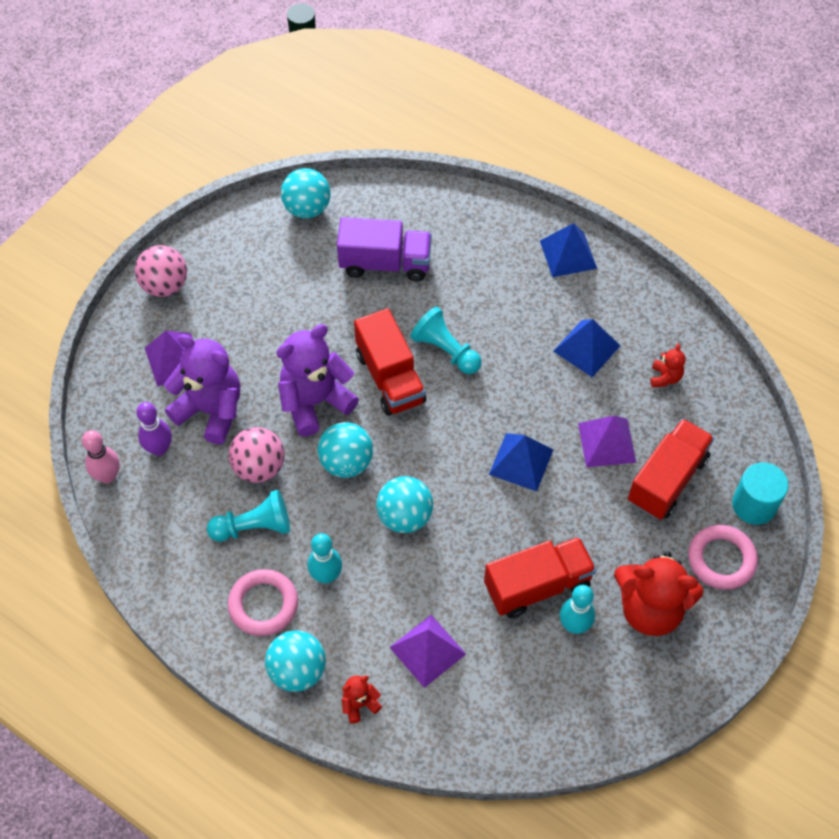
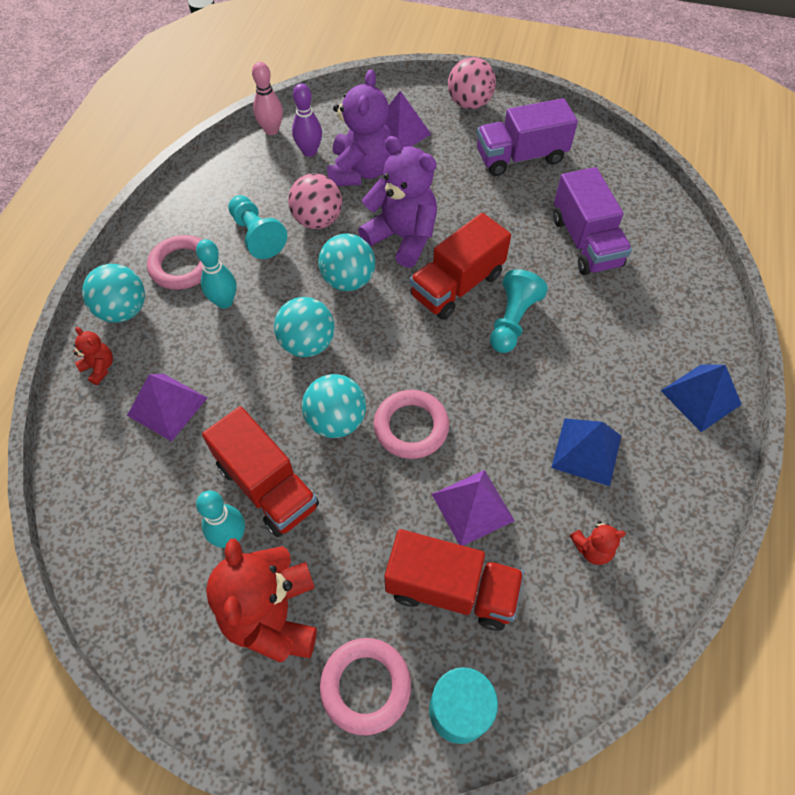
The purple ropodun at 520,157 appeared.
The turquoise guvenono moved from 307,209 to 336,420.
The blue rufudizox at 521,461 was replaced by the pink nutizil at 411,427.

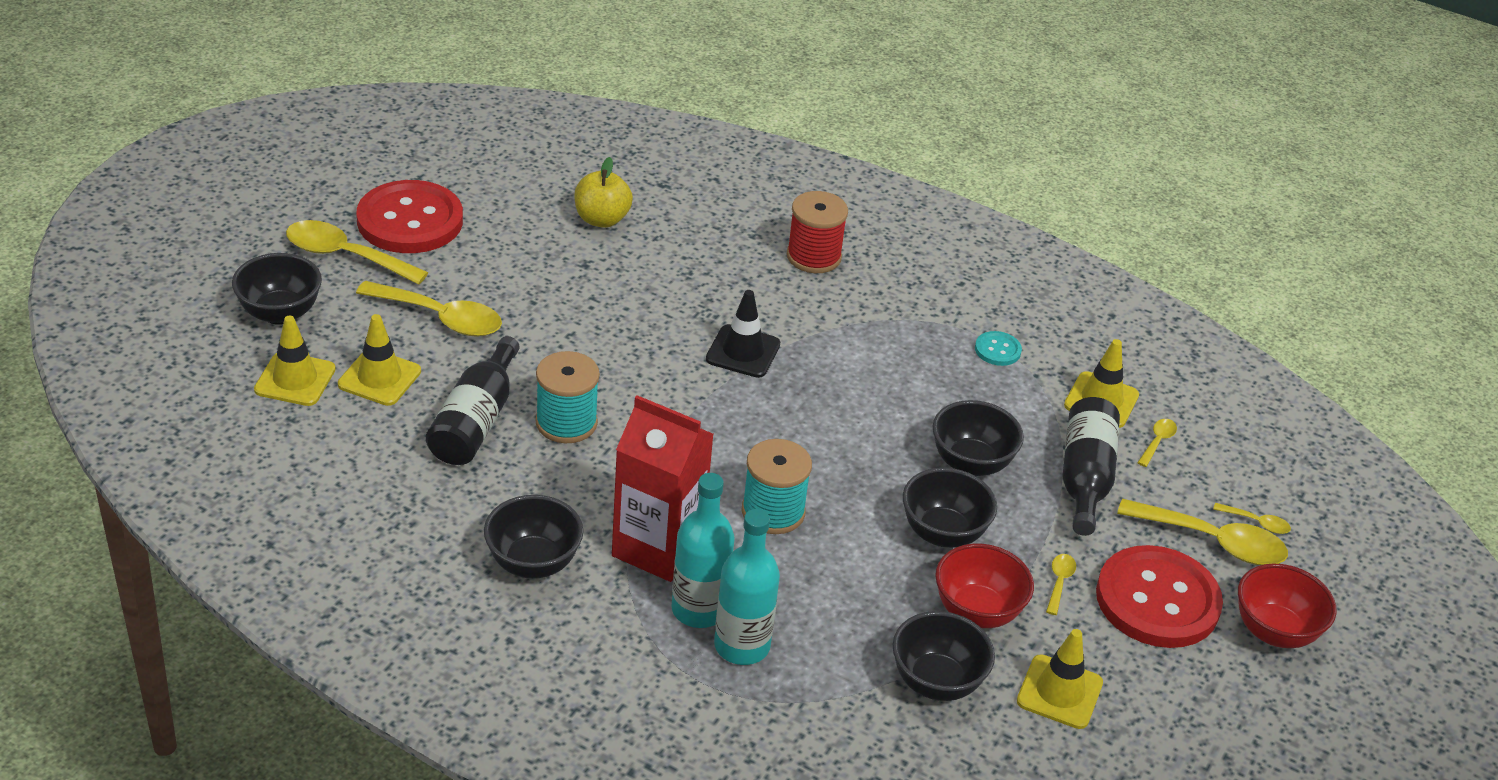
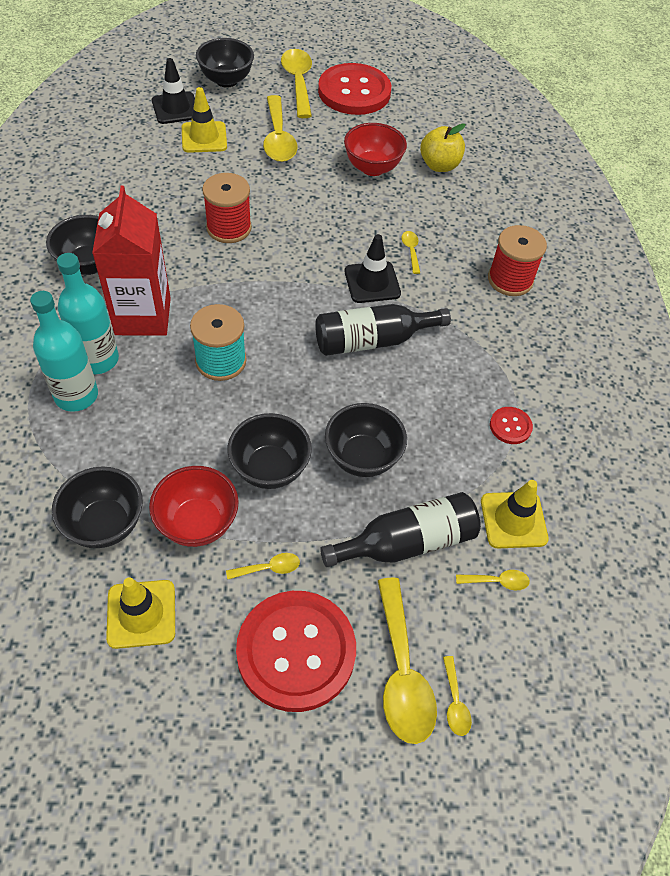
The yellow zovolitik at 411,251 appeared.
The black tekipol moved from 475,421 to 372,341.
The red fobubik moved from 1274,631 to 372,168.
The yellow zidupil at 295,379 became the black zidupil at 175,108.
The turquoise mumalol at 566,423 became the red mumalol at 229,228.
The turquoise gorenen at 997,350 became the red gorenen at 510,426.

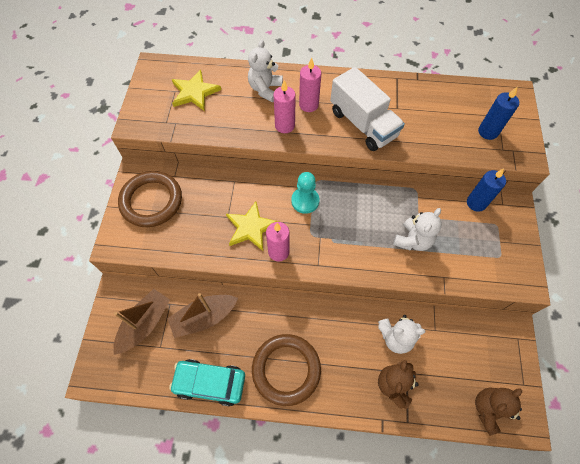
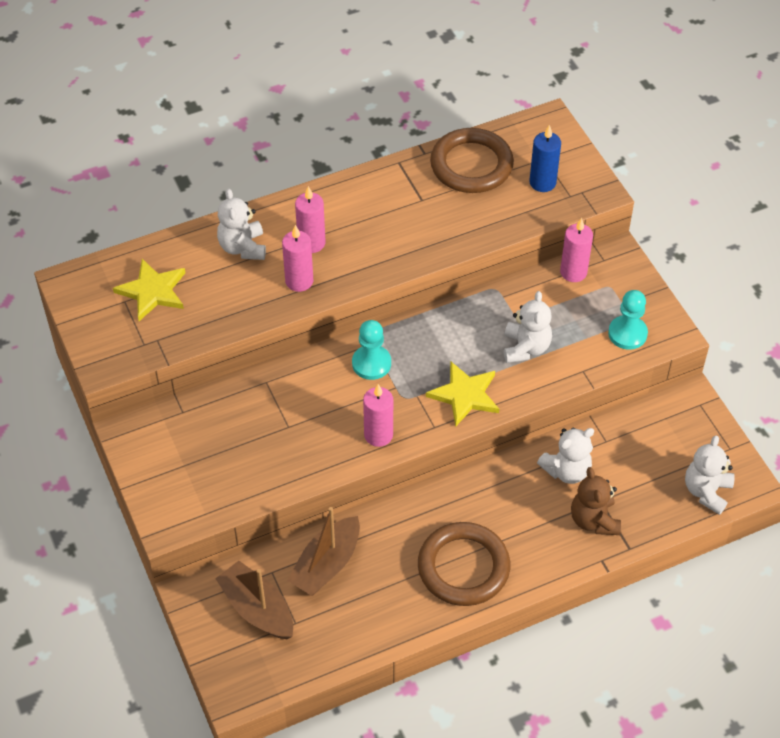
The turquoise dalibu at 210,383 disappeared.
The white ropodun at 363,124 disappeared.
The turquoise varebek at 627,333 appeared.
The brown nutizil moved from 151,201 to 471,165.
The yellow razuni moved from 251,227 to 465,395.
The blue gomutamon at 476,203 became the pink gomutamon at 573,272.
The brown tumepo at 488,409 became the white tumepo at 706,491.
The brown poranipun at 145,324 turned 45 degrees counterclockwise.

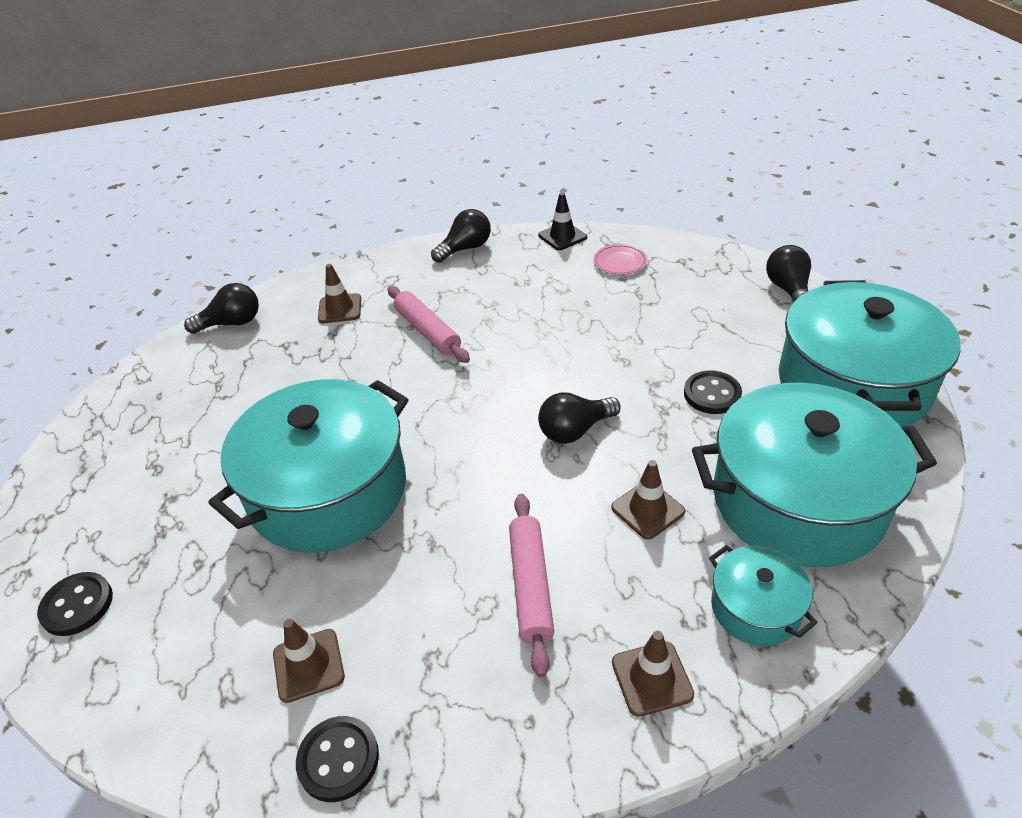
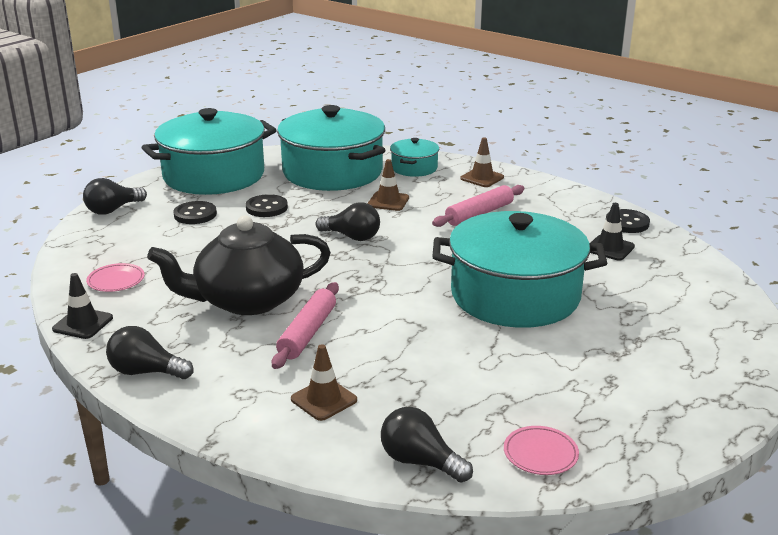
The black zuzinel at 247,300 appeared.
The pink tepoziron at 540,454 appeared.
The black gorenen moved from 77,605 to 195,214.
The brown zidupil at 308,665 became the black zidupil at 609,248.

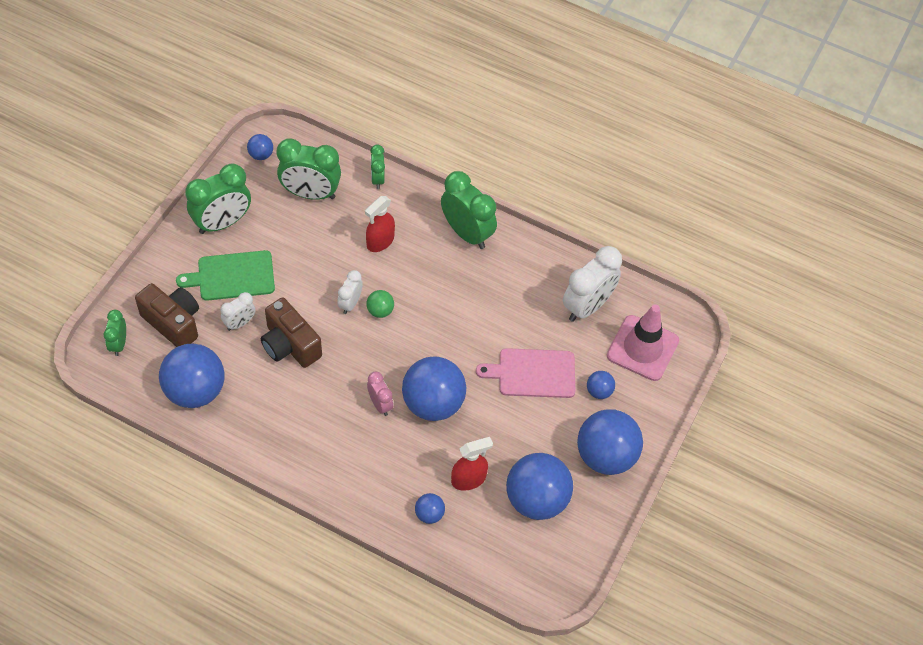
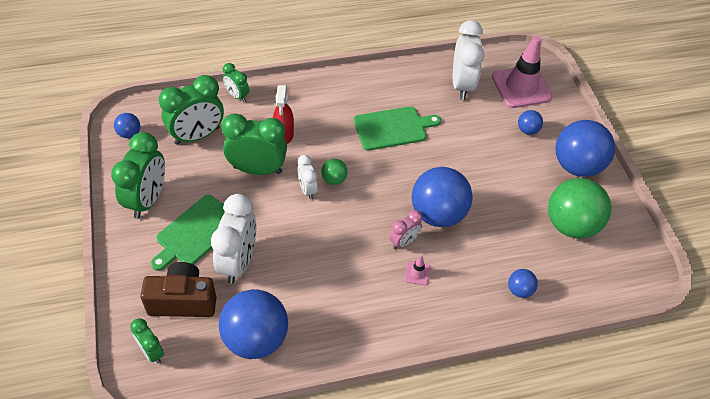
The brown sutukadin at 290,345 disappeared.
The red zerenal at 468,479 disappeared.
The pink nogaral at 533,373 disappeared.
The green nogaral at 392,128 appeared.
The pink zidupil at 417,273 appeared.
The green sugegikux moved from 467,233 to 257,169.
The blue guvenono at 536,499 became the green guvenono at 570,225.
The pink sugegikux at 380,404 turned 120 degrees clockwise.
The white sugegikux at 240,323 changed to 1.87 times the size.

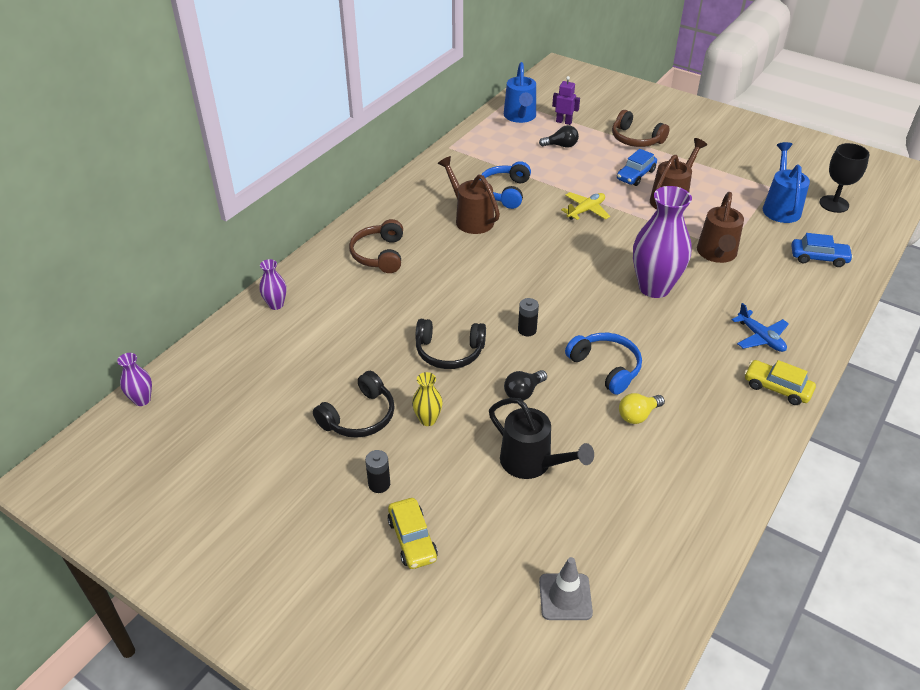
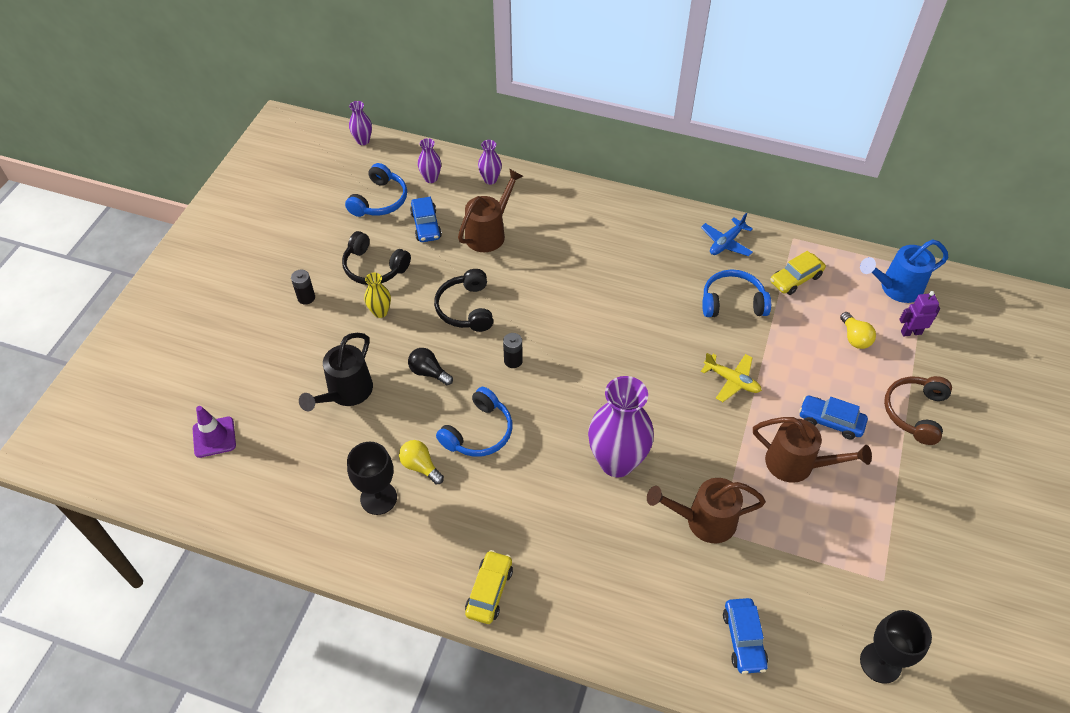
The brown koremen at 379,255 disappeared.
The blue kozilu at 780,207 disappeared.
The blue koremen at 380,200 appeared.
The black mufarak at 378,498 appeared.
The blue dalibu at 426,225 appeared.
The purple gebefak at 431,178 appeared.
The yellow dalibu moved from 412,539 to 795,279.
The brown kozilu moved from 470,218 to 489,233.
The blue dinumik moved from 760,337 to 726,243.
The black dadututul at 561,146 became the yellow dadututul at 854,338.
The grey zidupil at 565,597 became the purple zidupil at 214,437.
The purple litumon at 564,122 turned 105 degrees counterclockwise.

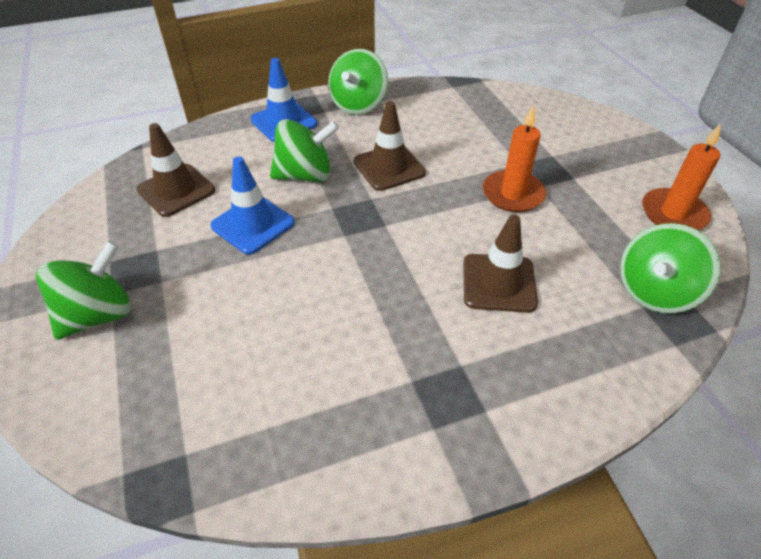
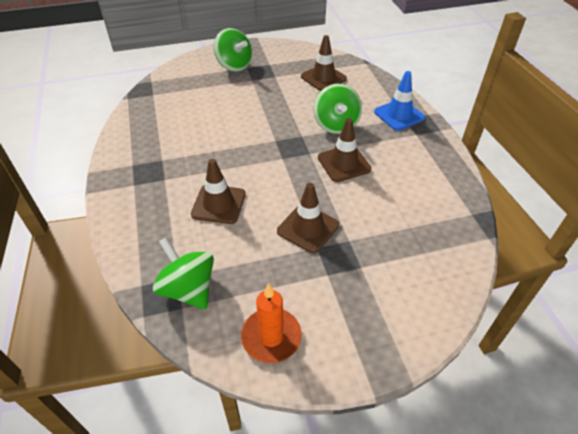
The blue zidupil at 253,224 disappeared.
The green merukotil at 358,105 disappeared.
The orange gomutamon at 513,194 was replaced by the brown zidupil at 308,228.

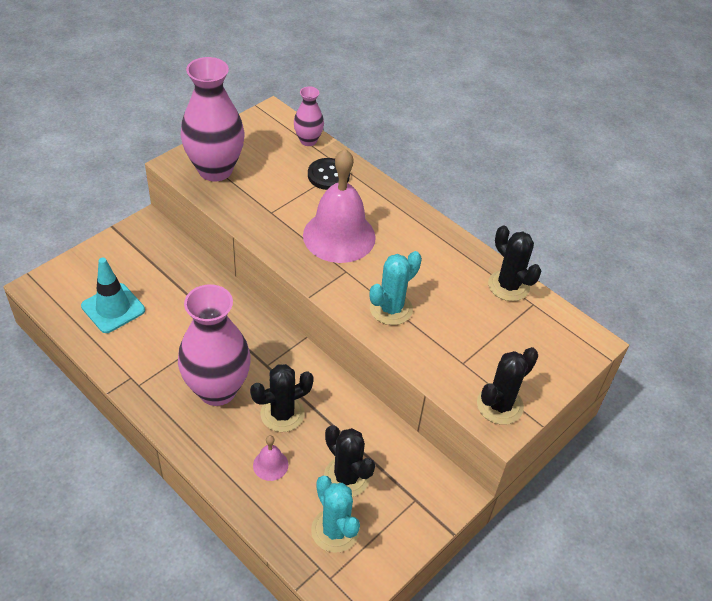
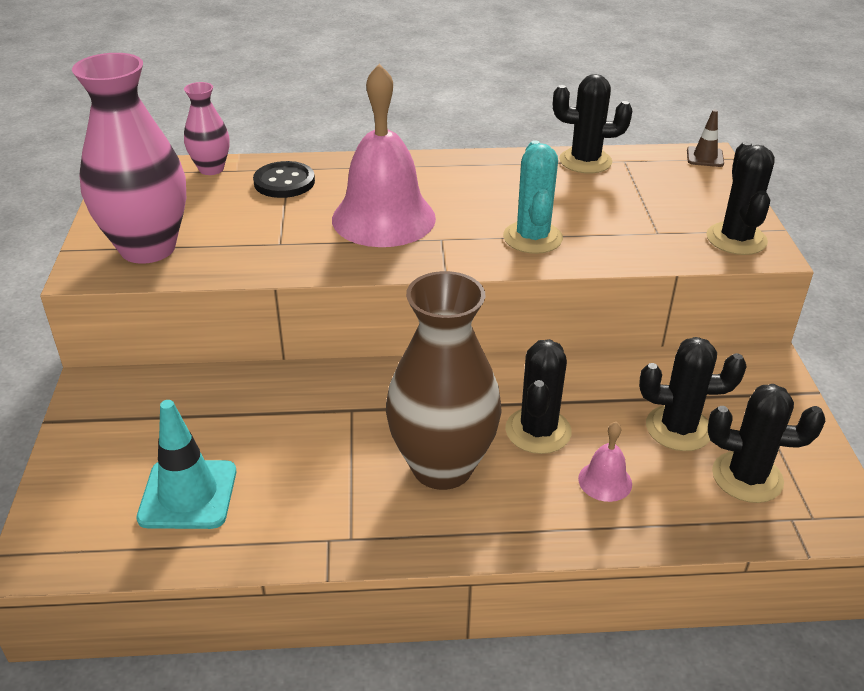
The brown zidupil at 705,157 appeared.
The pink gebefak at 217,390 became the brown gebefak at 442,467.
The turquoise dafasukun at 335,530 became the black dafasukun at 747,477.

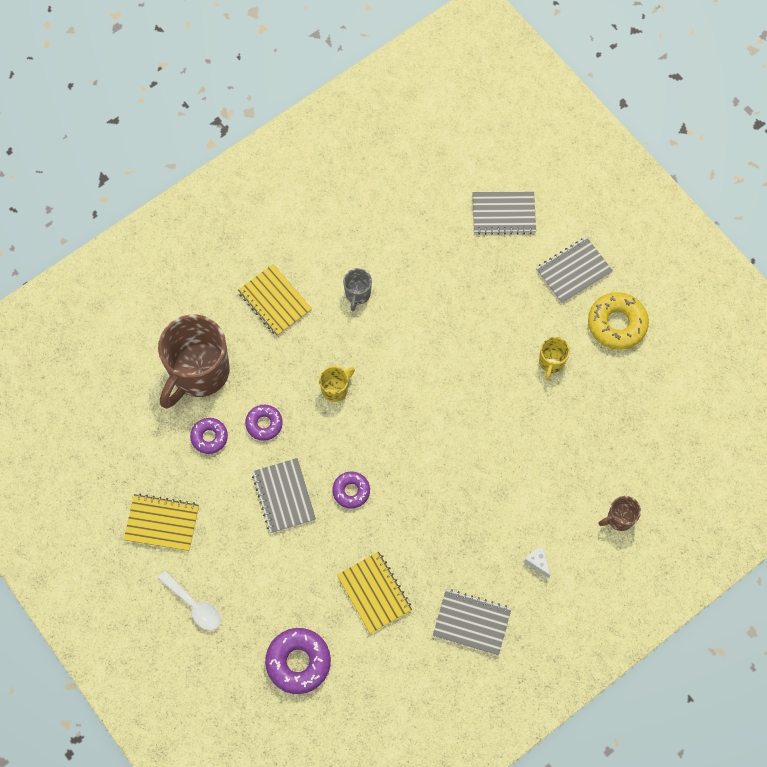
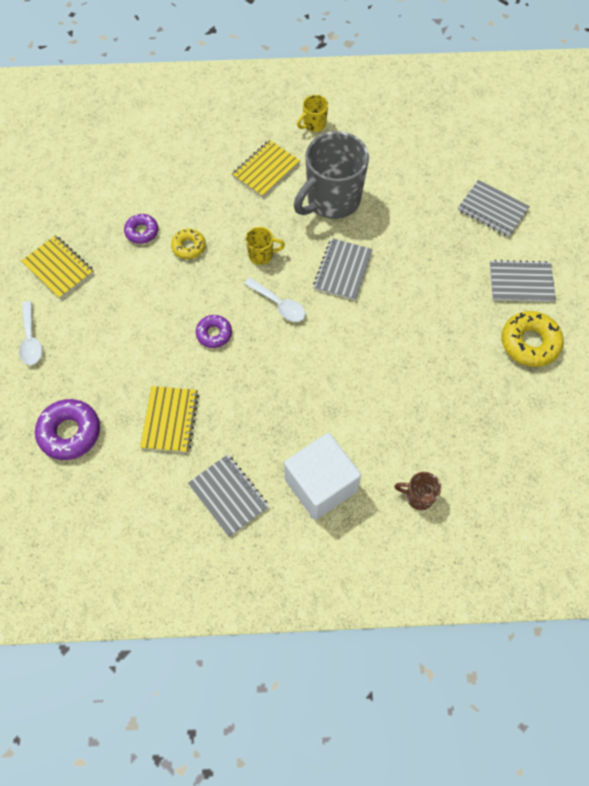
The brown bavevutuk at 199,372 disappeared.
The white zovolitik at 279,304 appeared.
The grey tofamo moved from 284,496 to 343,270.
The yellow bavevutuk moved from 551,362 to 314,124.
The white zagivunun at 537,562 was replaced by the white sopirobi at 320,485.
The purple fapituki at 264,424 became the yellow fapituki at 189,247.
The yellow tofamo at 275,301 turned 45 degrees clockwise.
The grey bavevutuk at 357,294 changed to 2.26 times the size.

